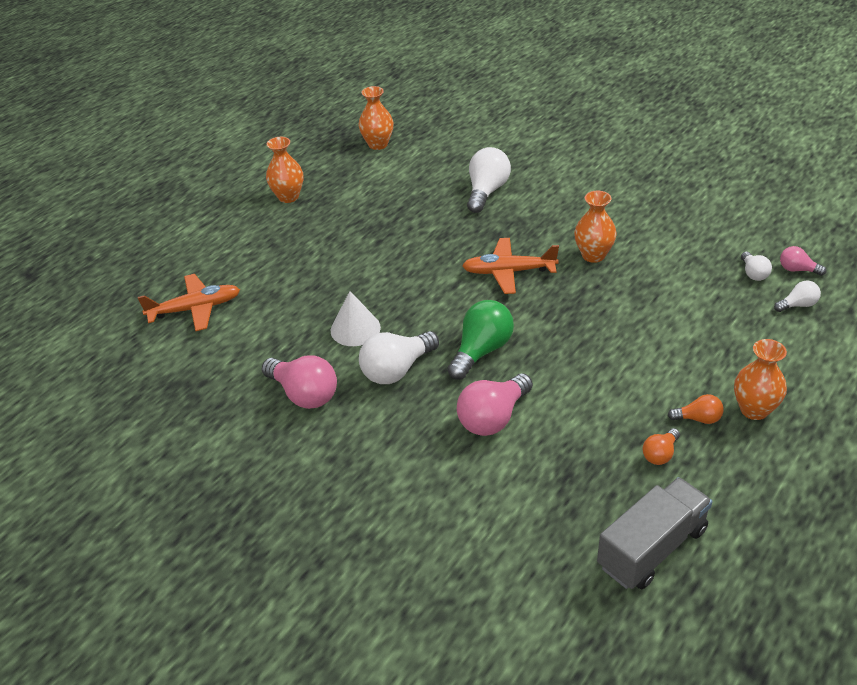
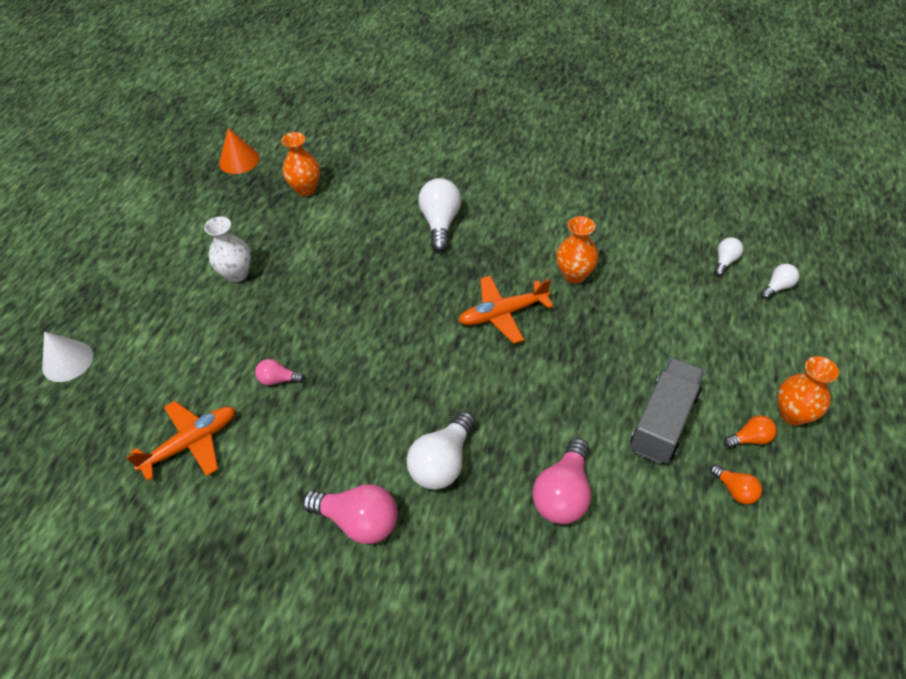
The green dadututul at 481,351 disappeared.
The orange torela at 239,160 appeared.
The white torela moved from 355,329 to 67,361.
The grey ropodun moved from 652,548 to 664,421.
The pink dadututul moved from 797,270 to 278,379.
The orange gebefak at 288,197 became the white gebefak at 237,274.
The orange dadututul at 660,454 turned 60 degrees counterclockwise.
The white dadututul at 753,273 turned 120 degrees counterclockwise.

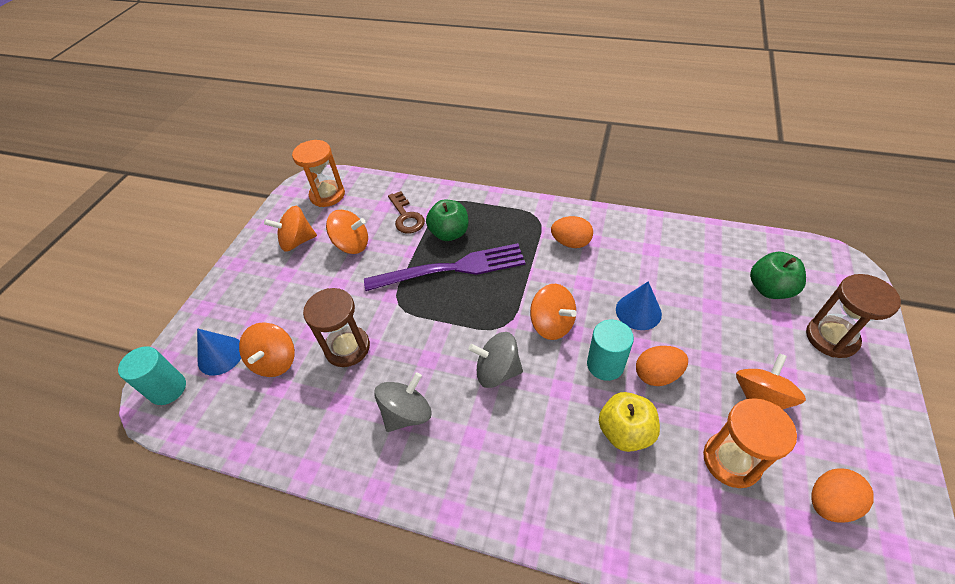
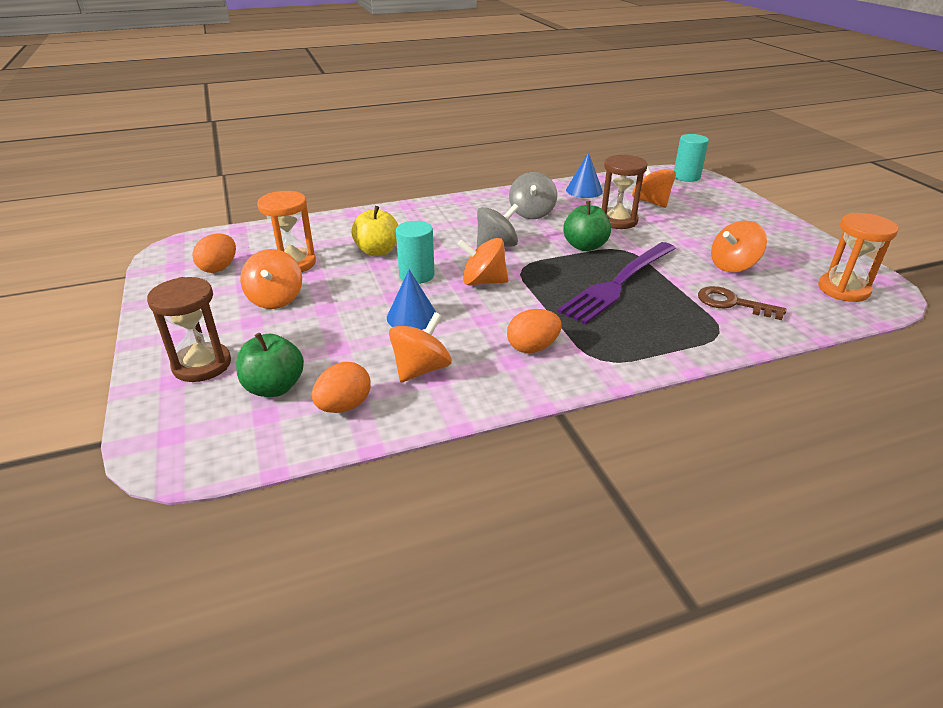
The blue torela moved from 220,355 to 584,190.
The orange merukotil moved from 297,241 to 421,369.
The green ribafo moved from 449,233 to 585,246.
The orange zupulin moved from 657,374 to 344,406.

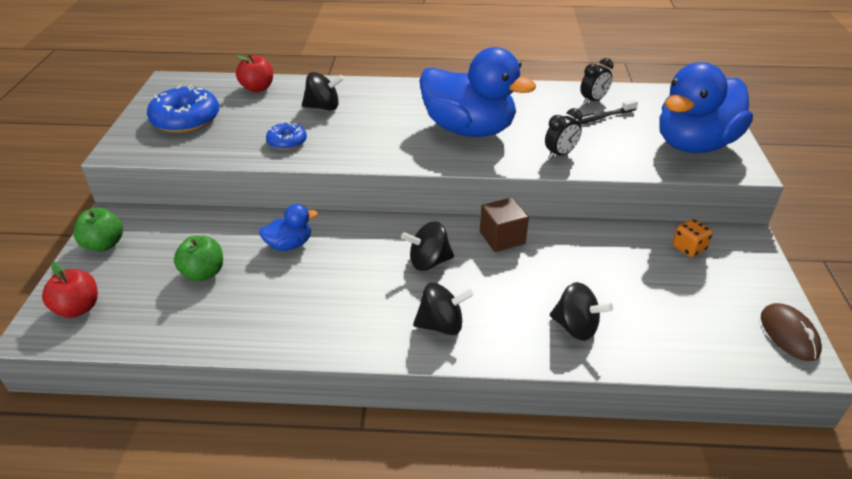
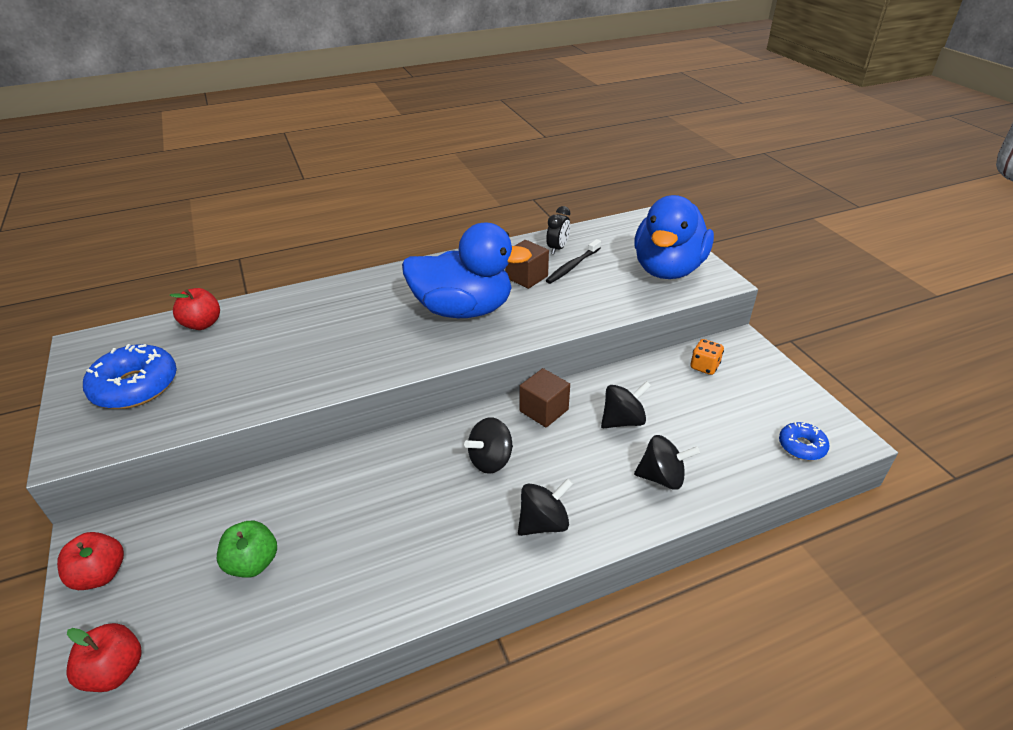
The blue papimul at 289,245 disappeared.
The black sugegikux at 560,154 disappeared.
The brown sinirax at 789,334 disappeared.
The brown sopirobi at 526,277 appeared.
The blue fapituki moved from 287,142 to 801,446.
The black merukotil moved from 323,107 to 623,420.
The green ribafo at 104,244 became the red ribafo at 100,575.

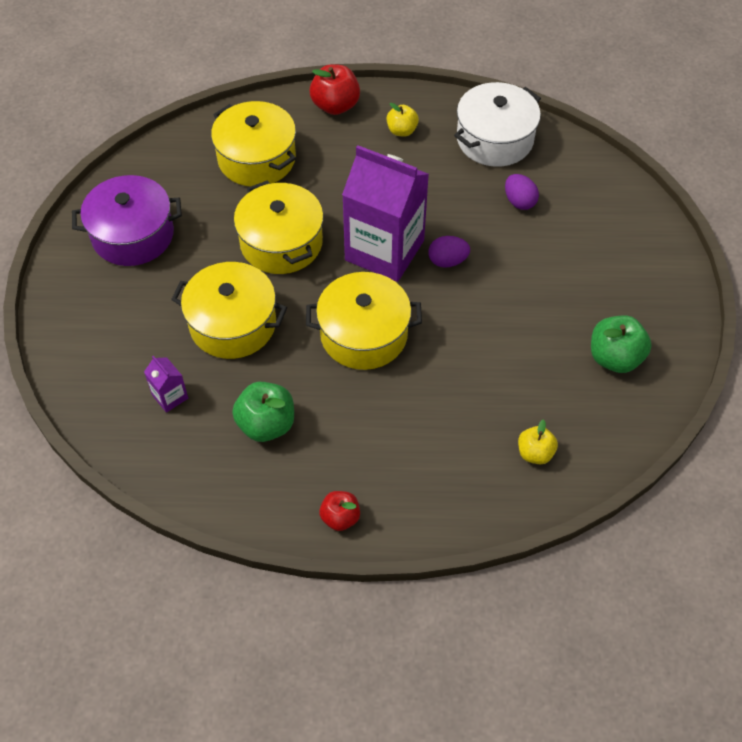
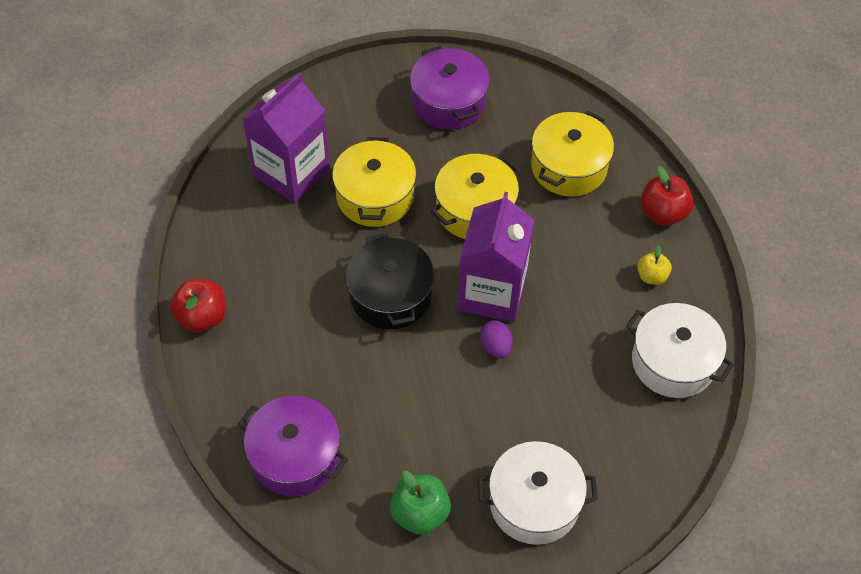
The green ribafo at 266,424 disappeared.
The purple zupulin at 519,201 disappeared.
The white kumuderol at 534,503 appeared.
The yellow ribafo at 535,453 was replaced by the purple kumuderol at 295,456.
The yellow kumuderol at 364,334 became the black kumuderol at 390,295.
The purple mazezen at 170,396 changed to 2.45 times the size.
The red ribafo at 340,517 changed to 1.58 times the size.

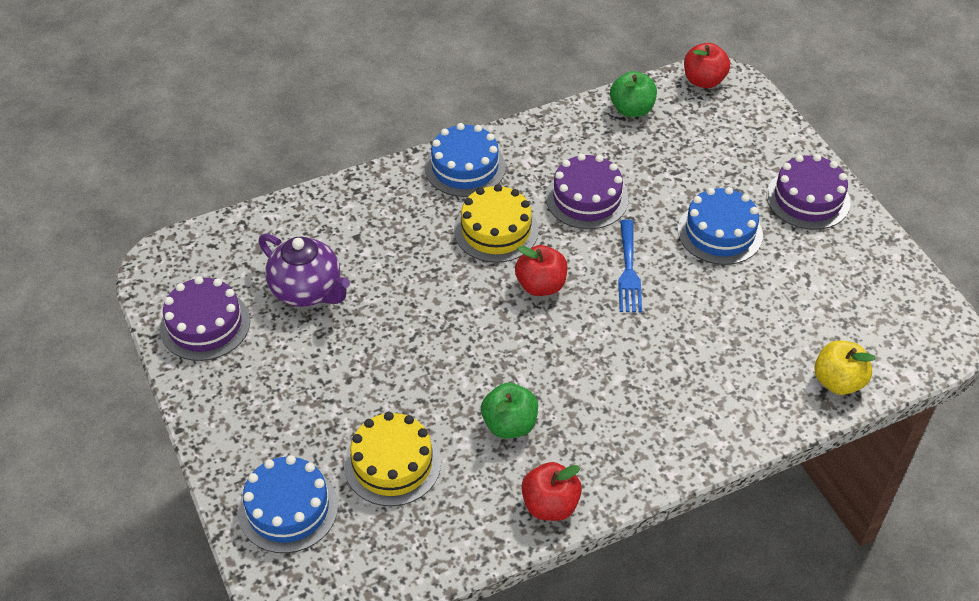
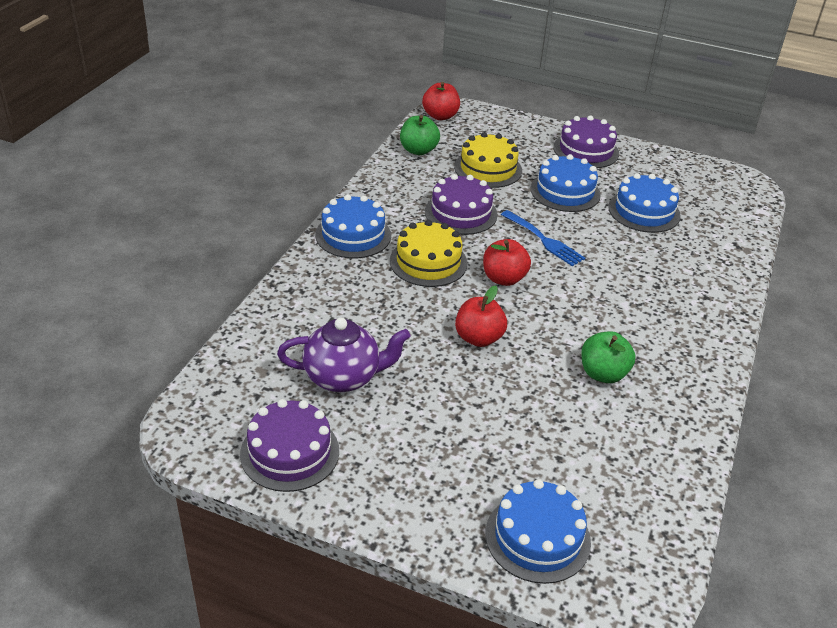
The yellow ribafo at 838,381 disappeared.
The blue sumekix at 644,211 appeared.
The yellow sumekix moved from 392,464 to 488,169.
The red ribafo moved from 550,505 to 478,338.

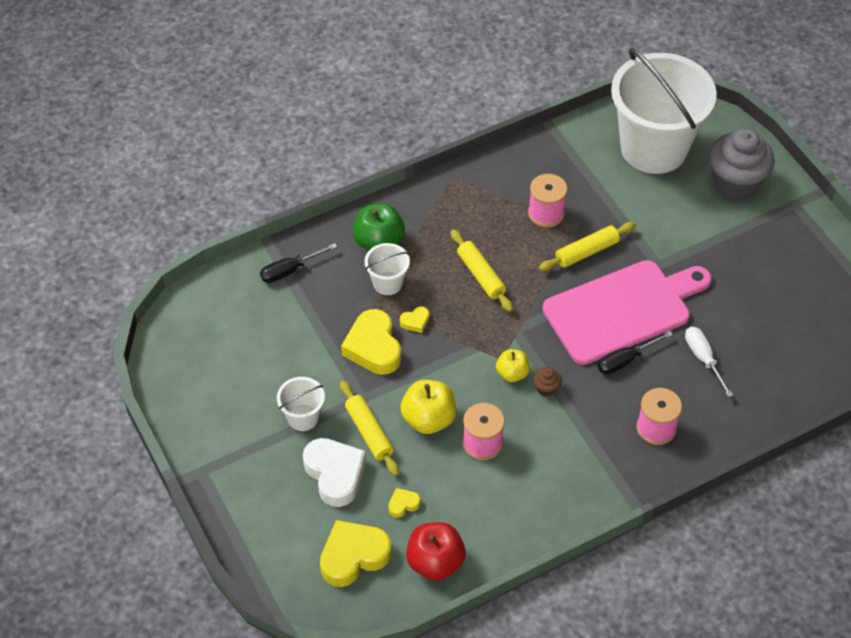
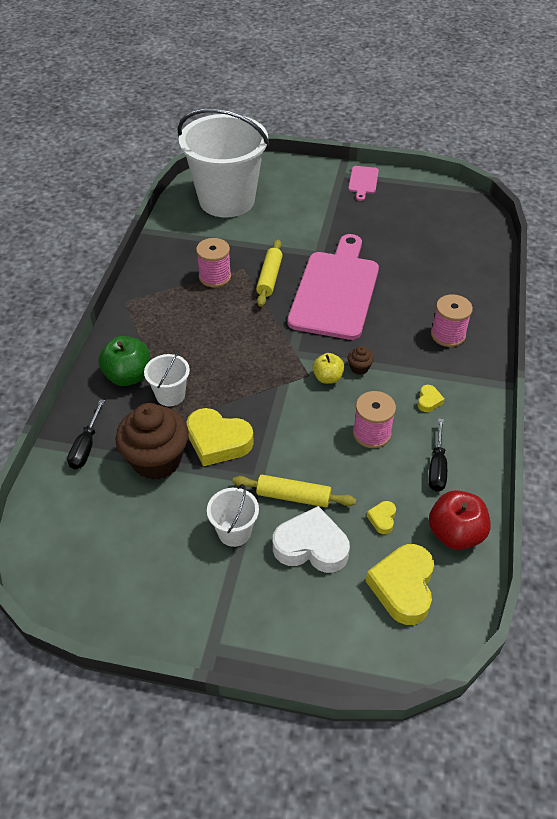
The yellow ribafo at 428,419 disappeared.
The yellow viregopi at 481,275 disappeared.
The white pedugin at 703,358 disappeared.
The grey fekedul at 736,181 disappeared.
The brown fekedul at 156,460 appeared.
The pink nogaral at 363,181 appeared.
The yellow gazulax moved from 415,322 to 428,401.
The black pedugin moved from 625,360 to 437,467.

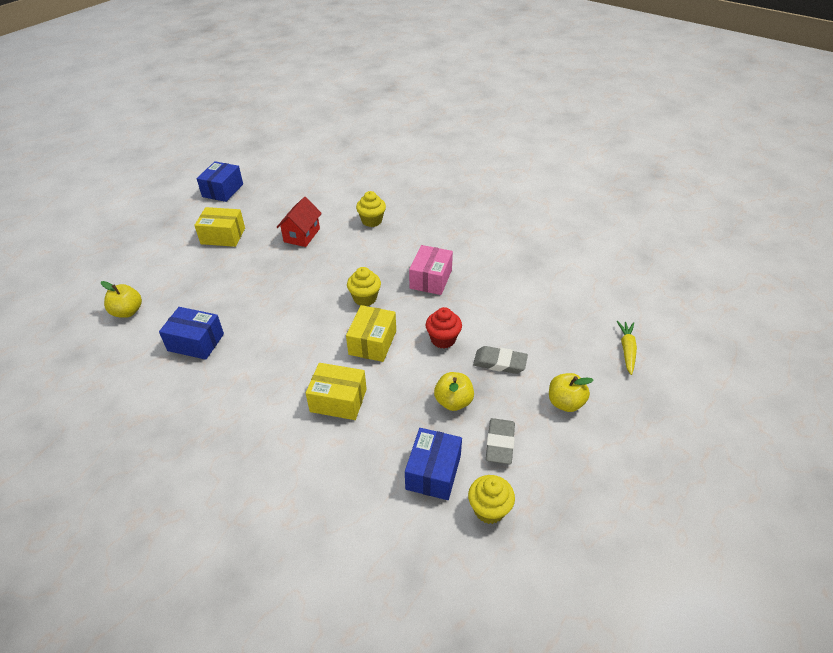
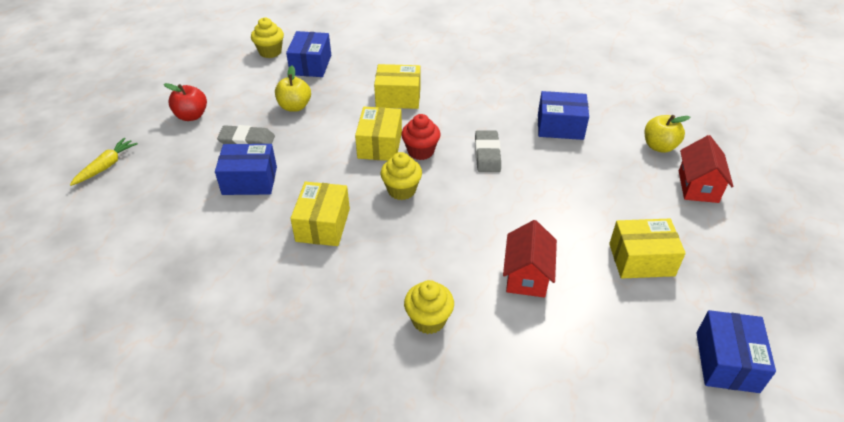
The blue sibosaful at 250,180 appeared.
The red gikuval at 698,186 appeared.
The red fekedul moved from 443,339 to 420,151.
The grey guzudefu moved from 500,443 to 487,154.
The pink sibosaful at 431,279 became the yellow sibosaful at 323,225.
The yellow ribafo at 565,403 became the red ribafo at 191,116.
The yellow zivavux at 627,350 turned 150 degrees counterclockwise.

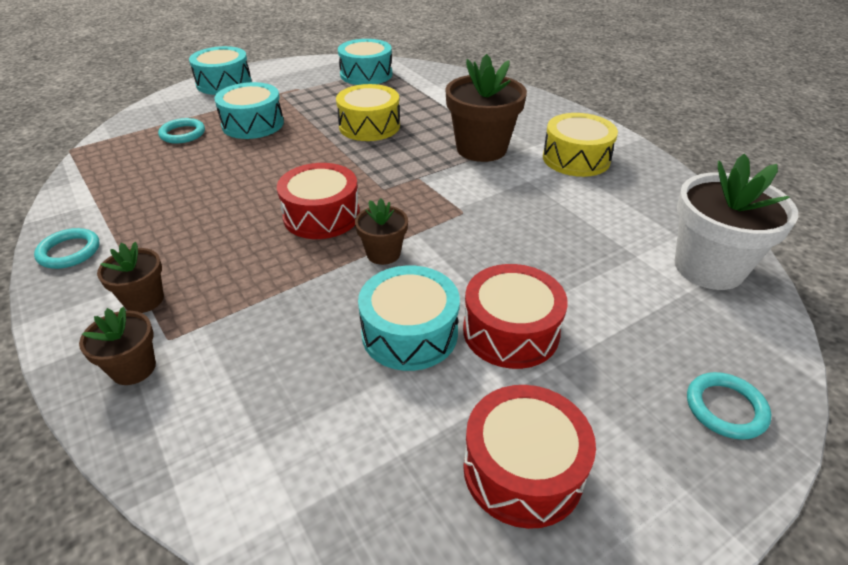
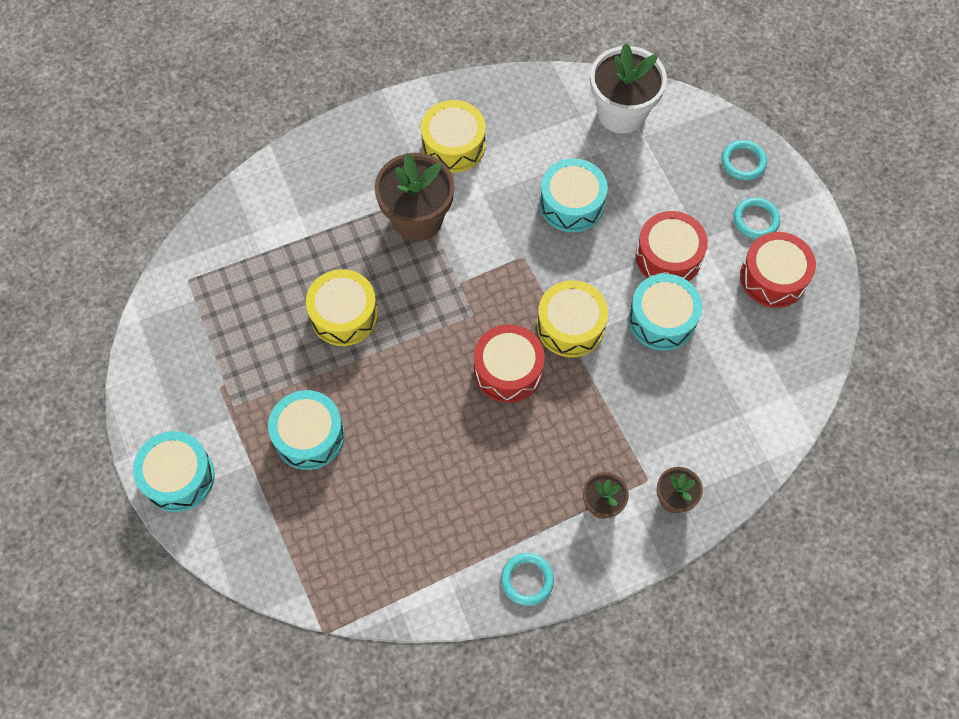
The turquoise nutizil moved from 182,134 to 756,220.
The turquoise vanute moved from 366,74 to 571,203.
The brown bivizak at 383,253 was replaced by the yellow vanute at 570,326.

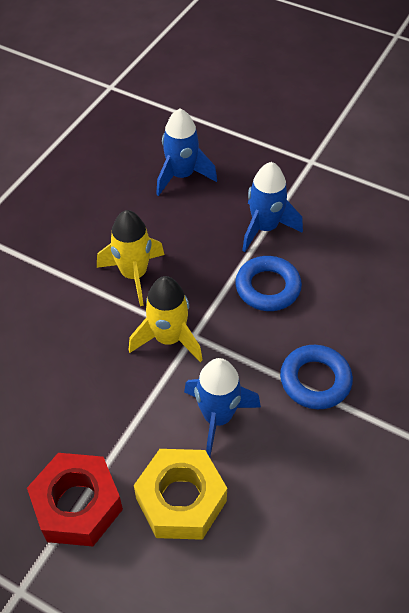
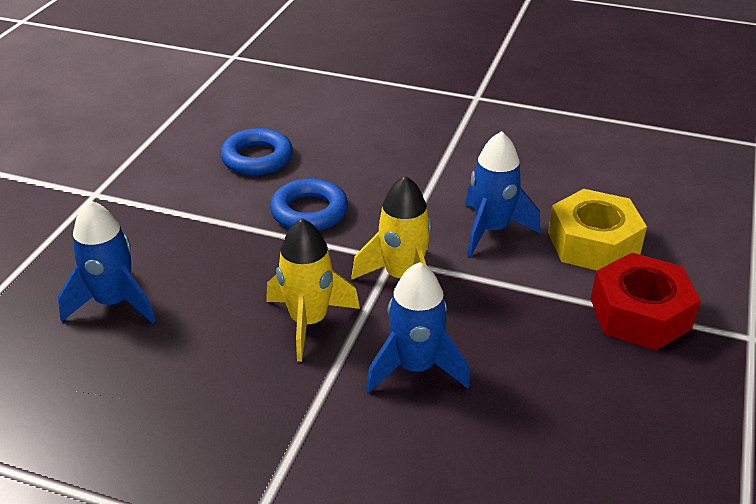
The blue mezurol moved from 265,228 to 415,368.
The blue nutizil moved from 315,380 to 257,158.

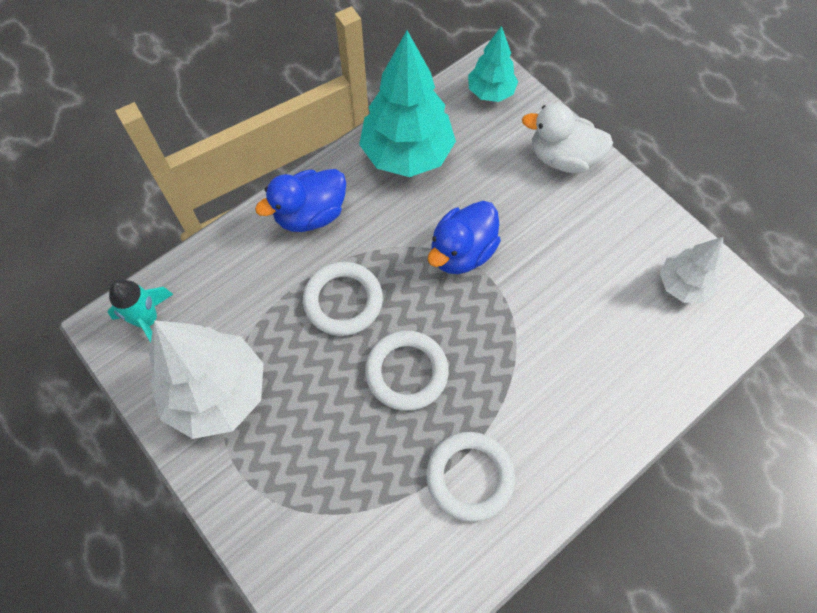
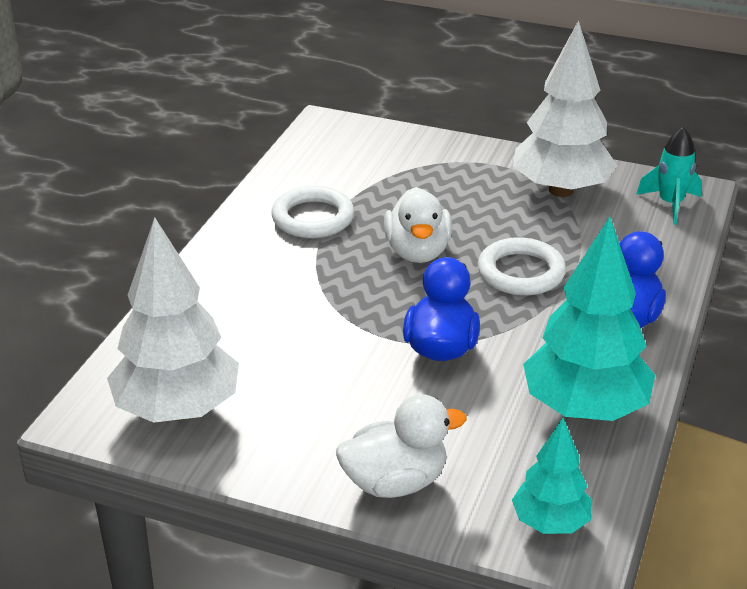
The white nutizil at 406,372 was replaced by the white papimul at 417,252.
The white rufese at 682,285 changed to 1.79 times the size.

